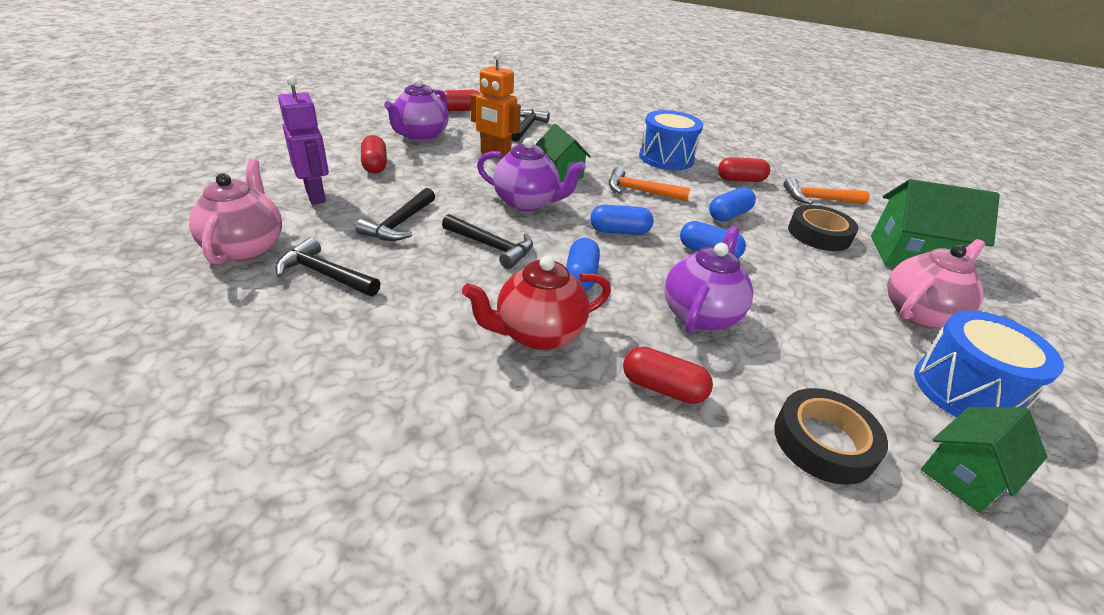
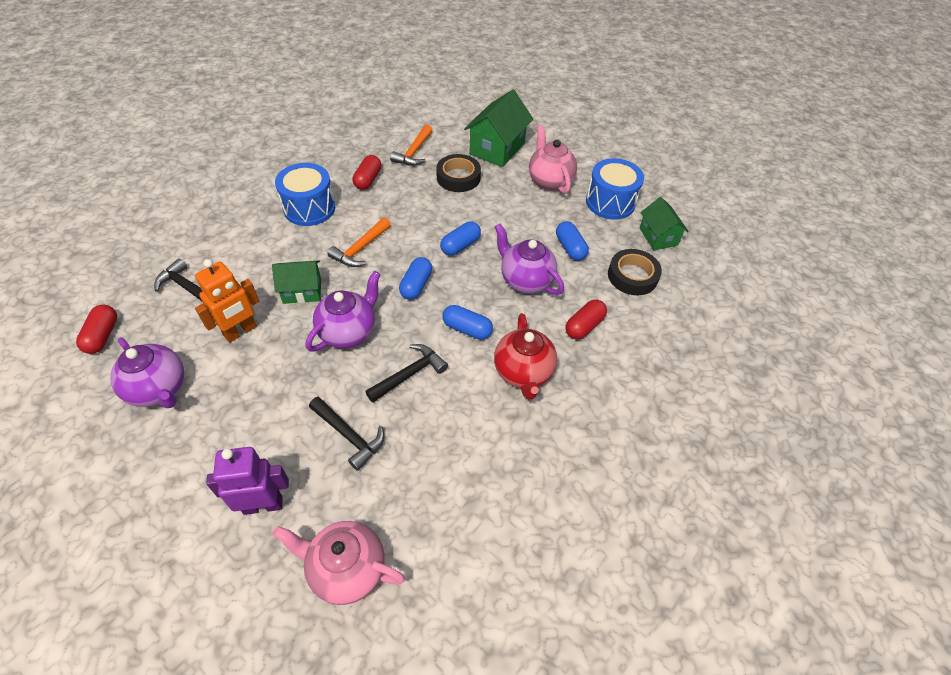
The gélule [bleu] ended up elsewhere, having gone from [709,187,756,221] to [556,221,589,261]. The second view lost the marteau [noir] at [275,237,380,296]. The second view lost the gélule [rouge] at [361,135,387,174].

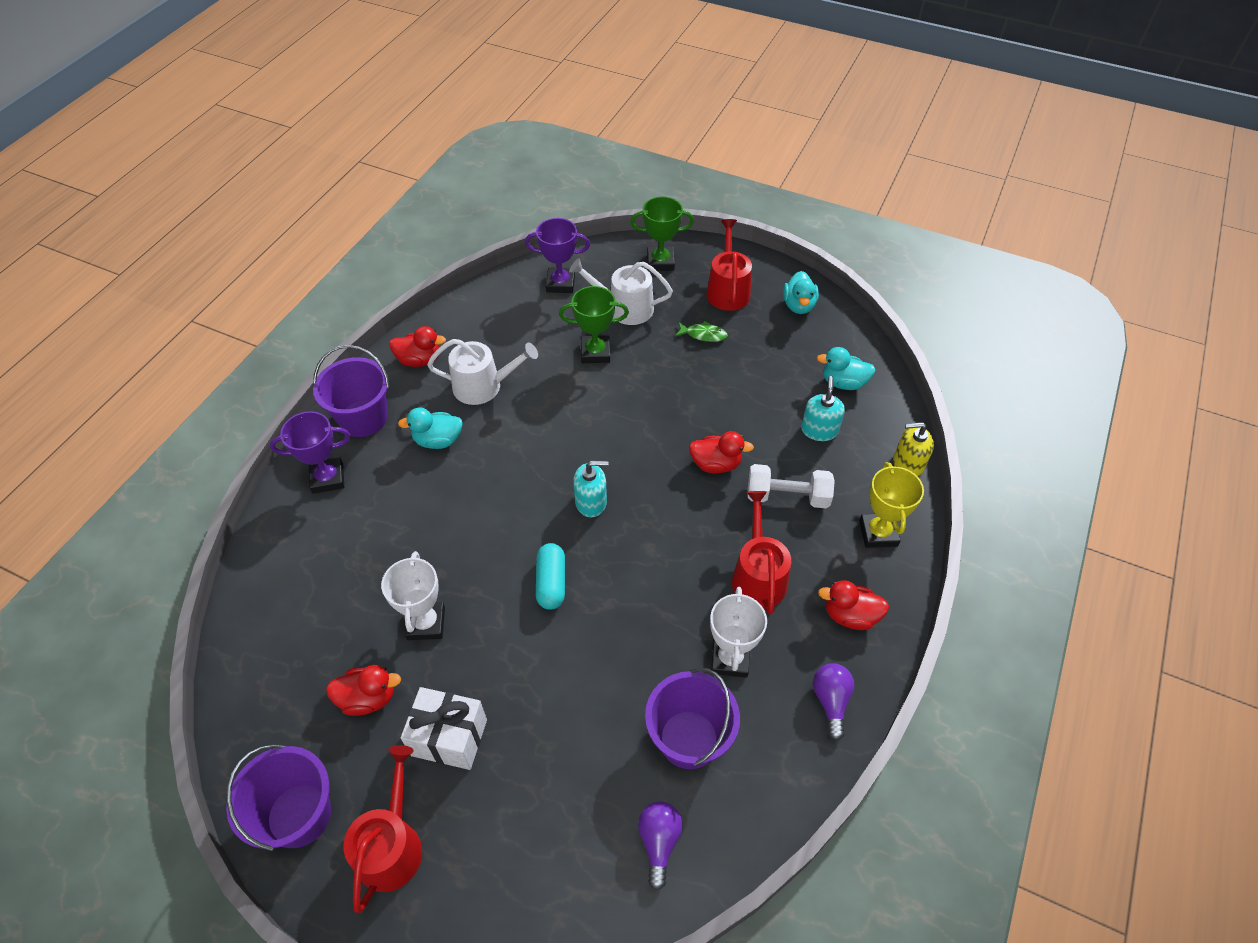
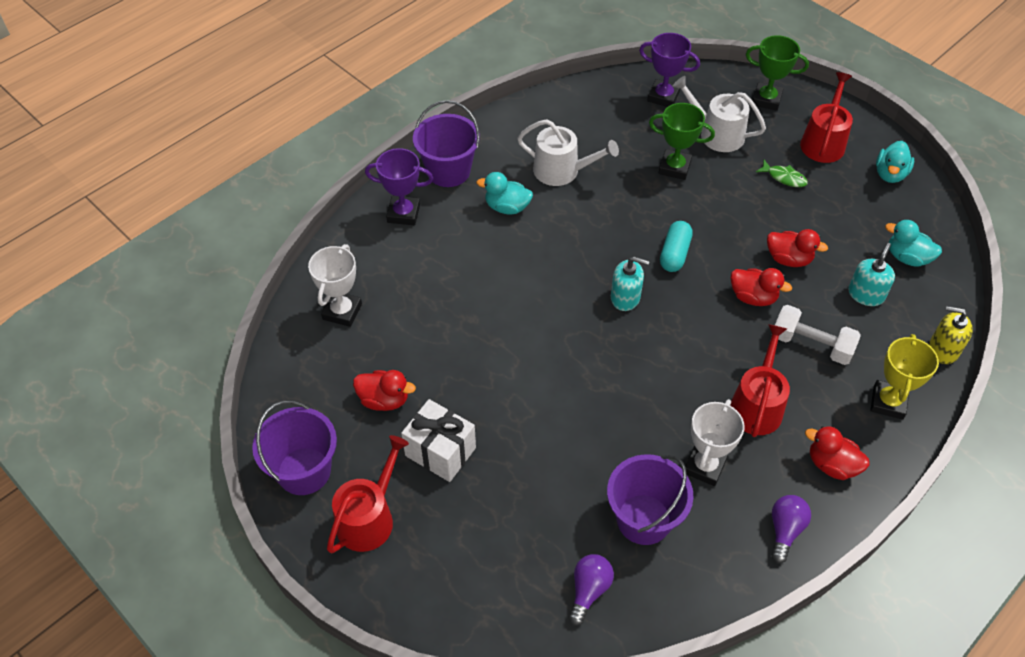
The trophée [blanc] ended up elsewhere, having gone from [381,551,445,640] to [308,244,362,327]. The gélule [turquoise] ended up elsewhere, having gone from [536,543,565,610] to [660,221,693,272]. The canard [rouge] ended up elsewhere, having gone from [389,326,446,367] to [767,229,828,267].

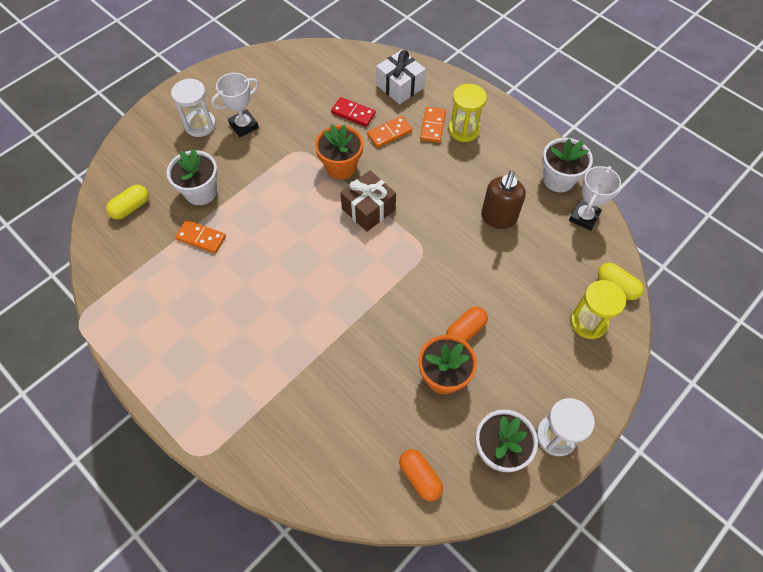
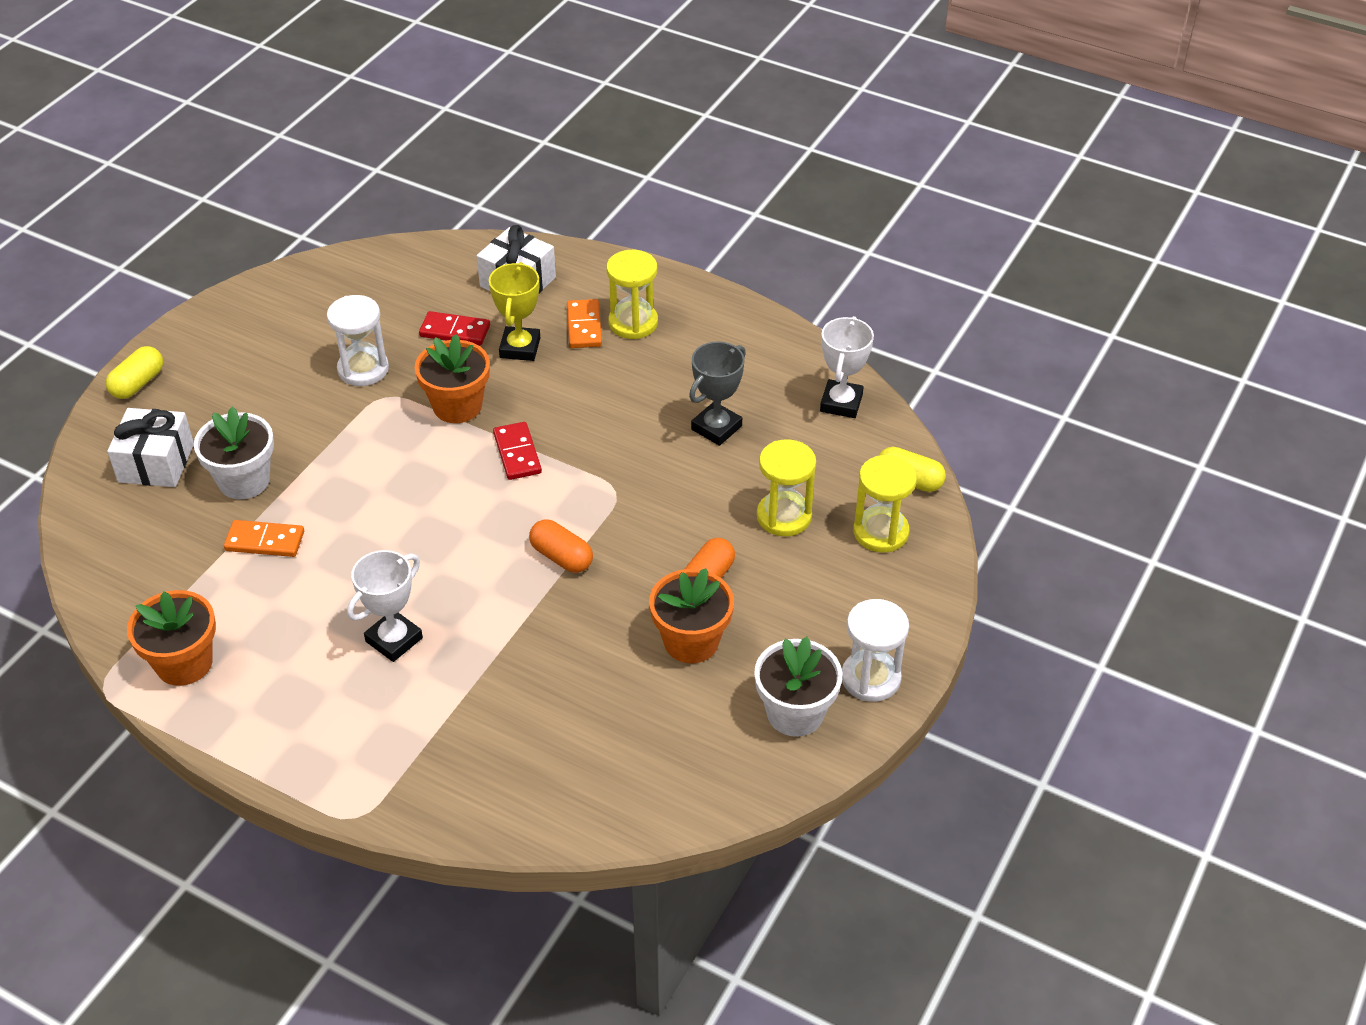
The gélule [jaune] ended up elsewhere, having gone from [106,185,149,219] to [106,346,163,399]. The second view gained the cadeau [blanc] at [107,408,194,487]. The second view gained the pot de fleurs [orange] at [127,590,216,686]. The sablier [blanc] ended up elsewhere, having gone from [171,78,216,137] to [327,295,389,386]. The trophée [blanc] ended up elsewhere, having gone from [211,73,259,137] to [347,550,423,662]. Where the domino [orange] stood at [367,116,412,148], the trophée [jaune] came to stand at [489,262,540,361]. Where the cadeau [marron] stood at [340,171,396,232], the domino [rouge] came to stand at [493,422,542,480]. The gélule [orange] ended up elsewhere, having gone from [399,449,443,501] to [529,519,593,573]. Where the distributeur de savon [marron] stood at [481,171,526,229], the trophée [gris] came to stand at [689,342,746,446]. The second view gained the sablier [jaune] at [757,439,816,536]. The second view lost the pot de fleurs [blanc] at [542,138,593,192].

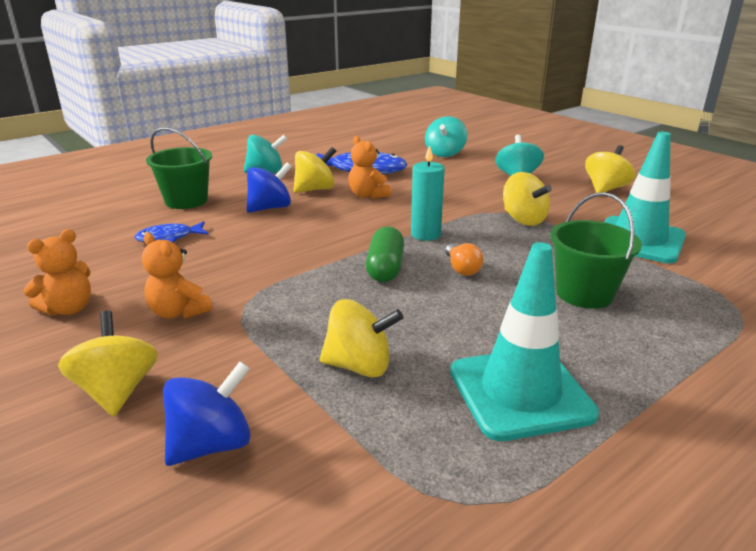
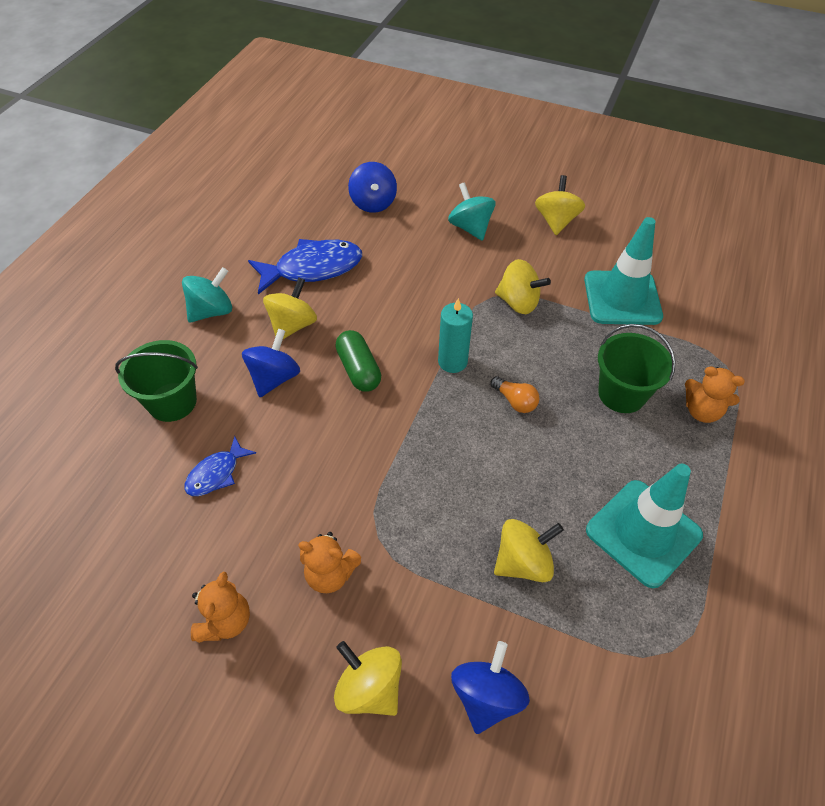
The gélule [vert] ended up elsewhere, having gone from [366,226,404,282] to [335,330,381,392]. What was the toupie [turquoise] at [425,116,468,157] turned into the toupie [bleu] at [348,162,397,213]. The ours en peluche [orange] ended up elsewhere, having gone from [348,136,391,199] to [685,366,745,423].

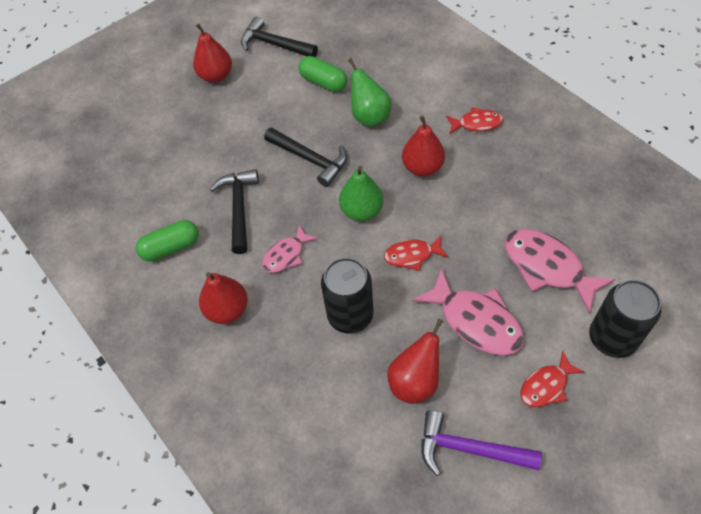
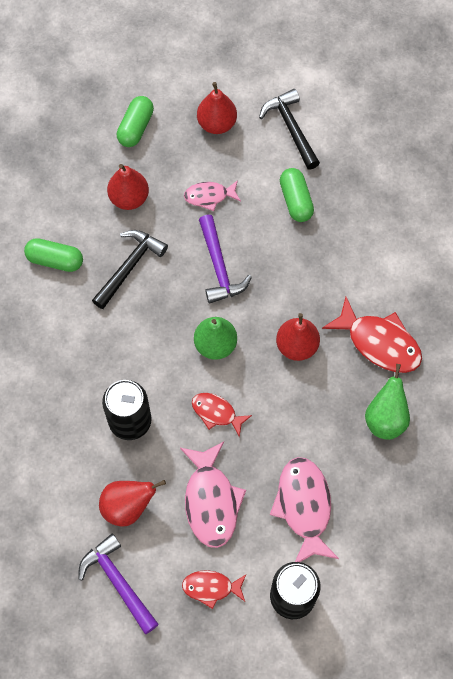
The poire [rouge] ended up elsewhere, having gone from [199,272,248,324] to [107,164,149,210]. The second view gained the gélule [vert] at [117,96,154,147]. The poisson [rose] ended up elsewhere, having gone from [262,225,318,273] to [184,180,241,211]. What was the marteau [noir] at [264,128,347,187] turned into the marteau [violet] at [199,215,252,303]. The size of the poisson [rouge] at [446,107,503,134] changed by a factor of 1.71. The poire [vert] ended up elsewhere, having gone from [348,58,391,127] to [365,364,410,440].

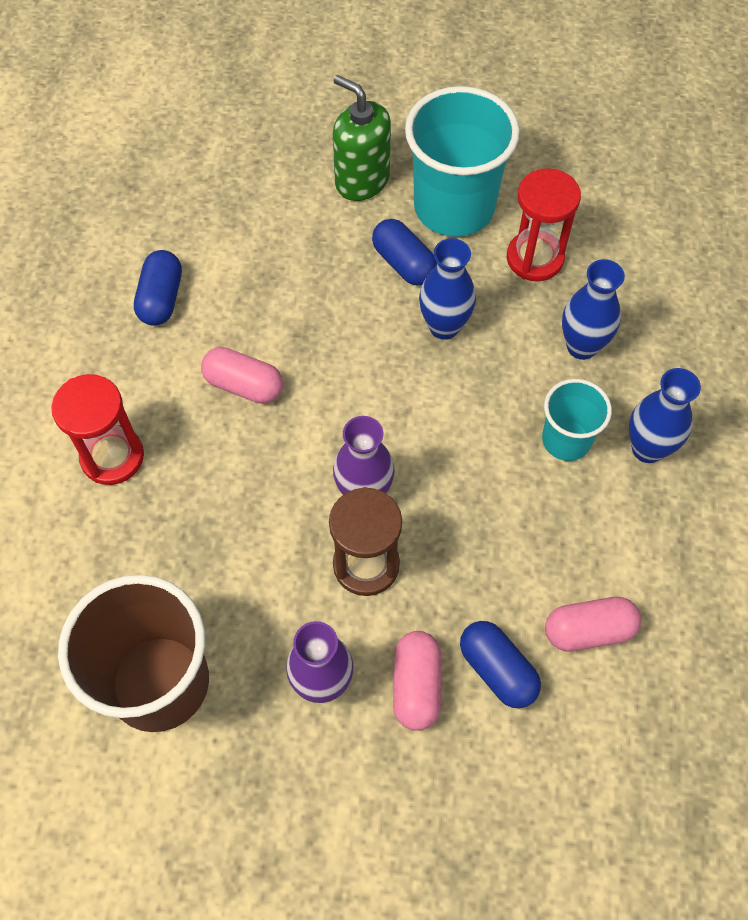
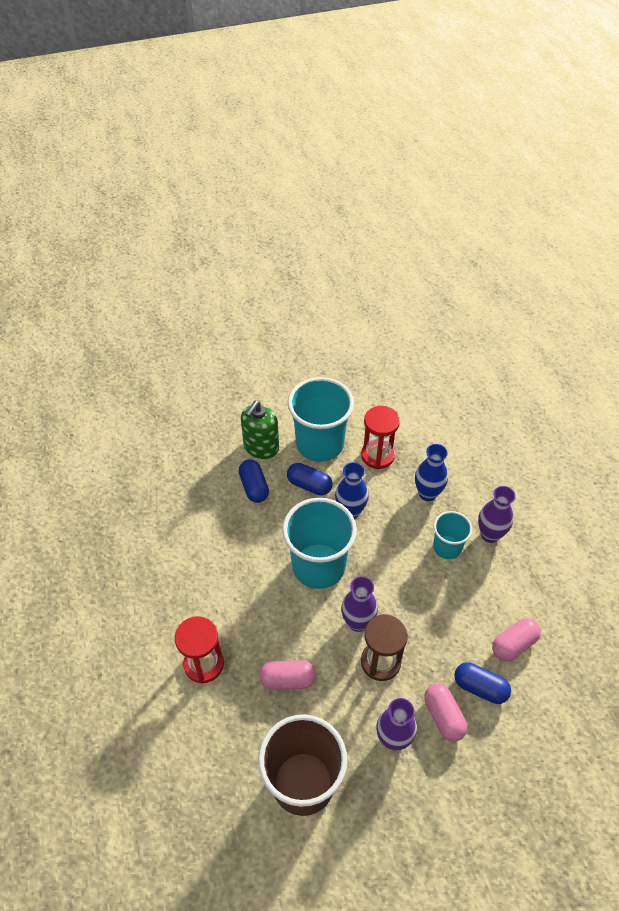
The gélule [bleu] ended up elsewhere, having gone from [134,250,182,326] to [239,459,269,503]. The distributeur de savon [vert] at [333,75,391,201] ended up facing another way, 75 degrees counterclockwise from before. The gélule [rose] ended up elsewhere, having gone from [201,347,283,404] to [259,661,316,690]. The second view gained the gobelet [turquoise] at [282,498,357,589]. What was the vase [bleu] at [629,368,701,463] turned into the vase [violet] at [478,486,516,543].

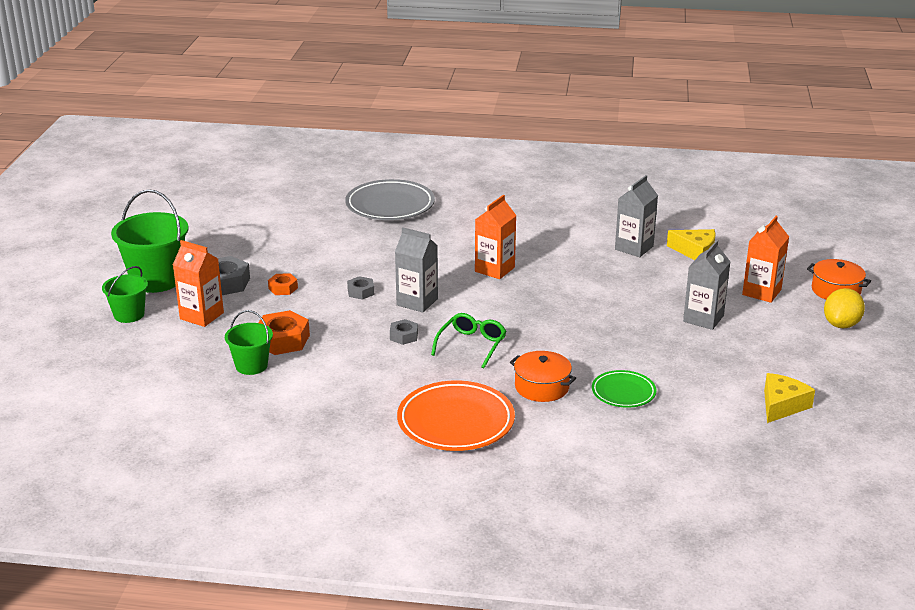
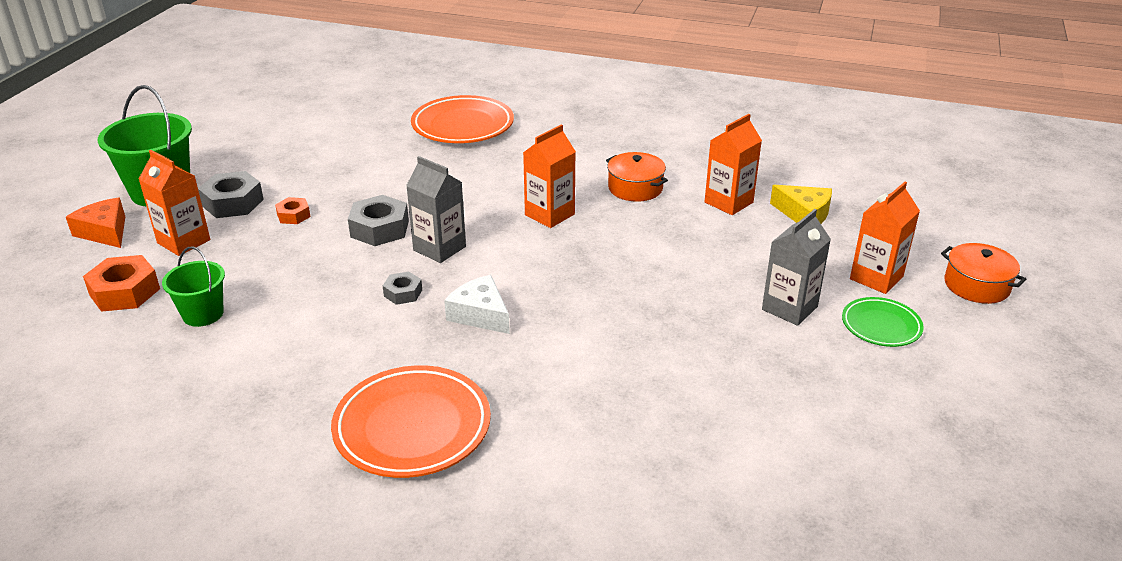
Where the seau [vert] stood at [102,266,148,323], the fromage [orange] came to stand at [66,198,125,248]. The écrou [orange] ended up elsewhere, having gone from [259,310,310,355] to [83,255,160,312]. The size of the écrou [gris] at [347,276,374,300] changed by a factor of 1.75. What was the assiette [gris] at [345,179,435,220] turned into the assiette [orange] at [411,95,514,143]. Where the lunettes [vert] stood at [431,313,506,368], the fromage [blanc] came to stand at [444,275,510,334]. The marmite [orange] ended up elsewhere, having gone from [510,351,576,402] to [606,152,668,202]. What was the brique de lait [gris] at [615,175,658,257] turned into the brique de lait [orange] at [705,114,762,215]. The assiette [vert] ended up elsewhere, having gone from [592,370,656,408] to [842,297,924,347]. The second view lost the fromage [jaune] at [764,373,815,423]. The second view lost the citron [jaune] at [824,288,865,328].

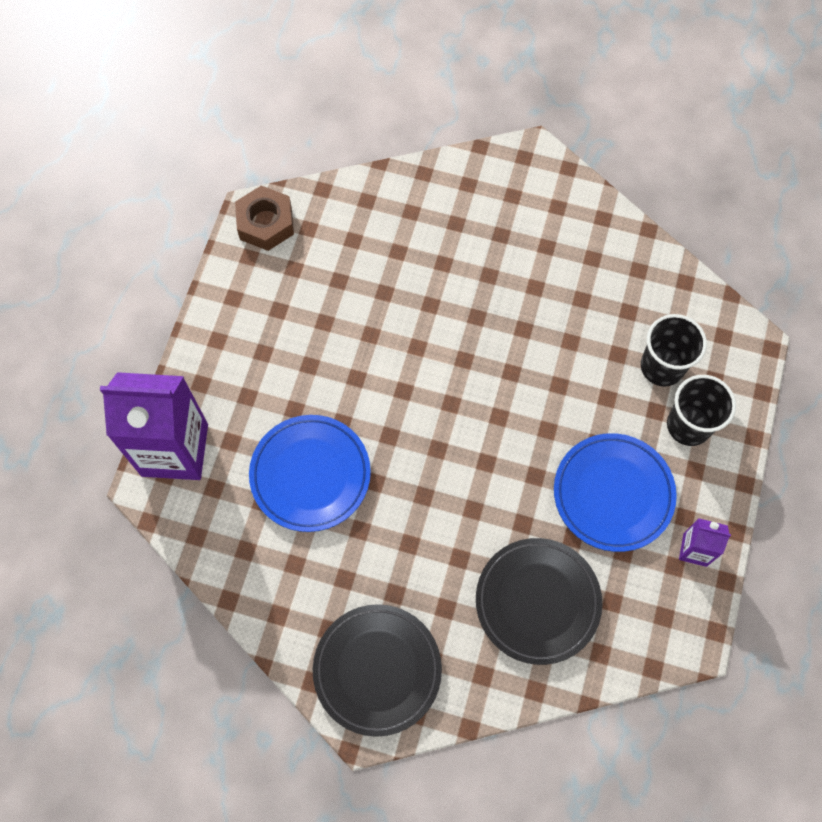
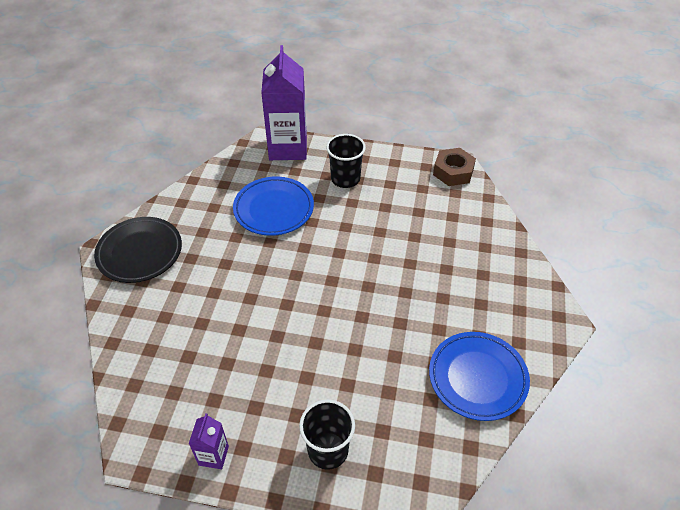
The gobelet [noir] ended up elsewhere, having gone from [641,314,707,387] to [326,134,366,188]. The assiette [bleu] ended up elsewhere, having gone from [554,433,677,552] to [429,332,530,421]. The second view lost the assiette [noir] at [476,538,602,665].

